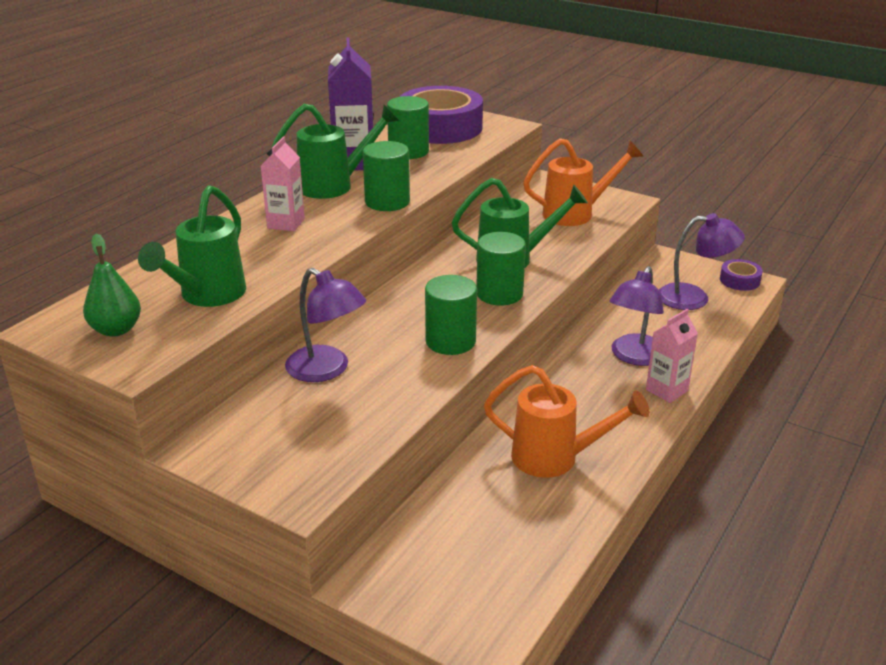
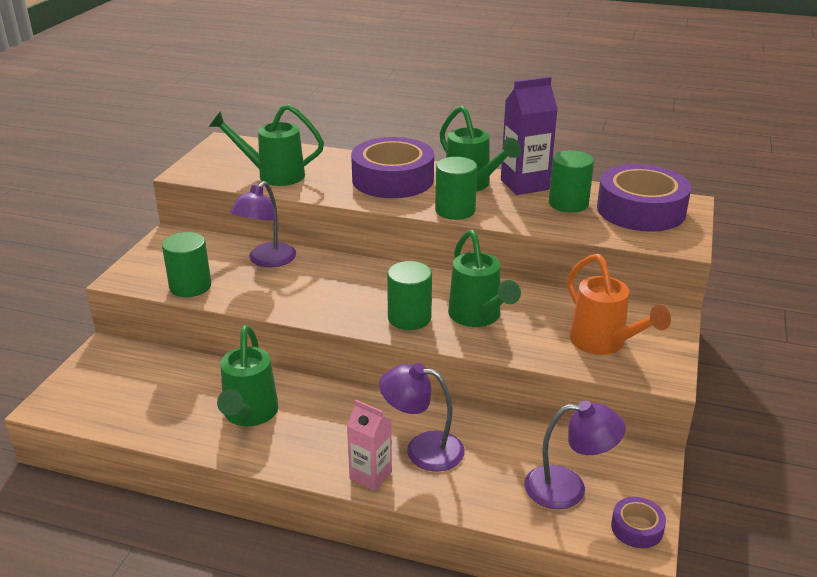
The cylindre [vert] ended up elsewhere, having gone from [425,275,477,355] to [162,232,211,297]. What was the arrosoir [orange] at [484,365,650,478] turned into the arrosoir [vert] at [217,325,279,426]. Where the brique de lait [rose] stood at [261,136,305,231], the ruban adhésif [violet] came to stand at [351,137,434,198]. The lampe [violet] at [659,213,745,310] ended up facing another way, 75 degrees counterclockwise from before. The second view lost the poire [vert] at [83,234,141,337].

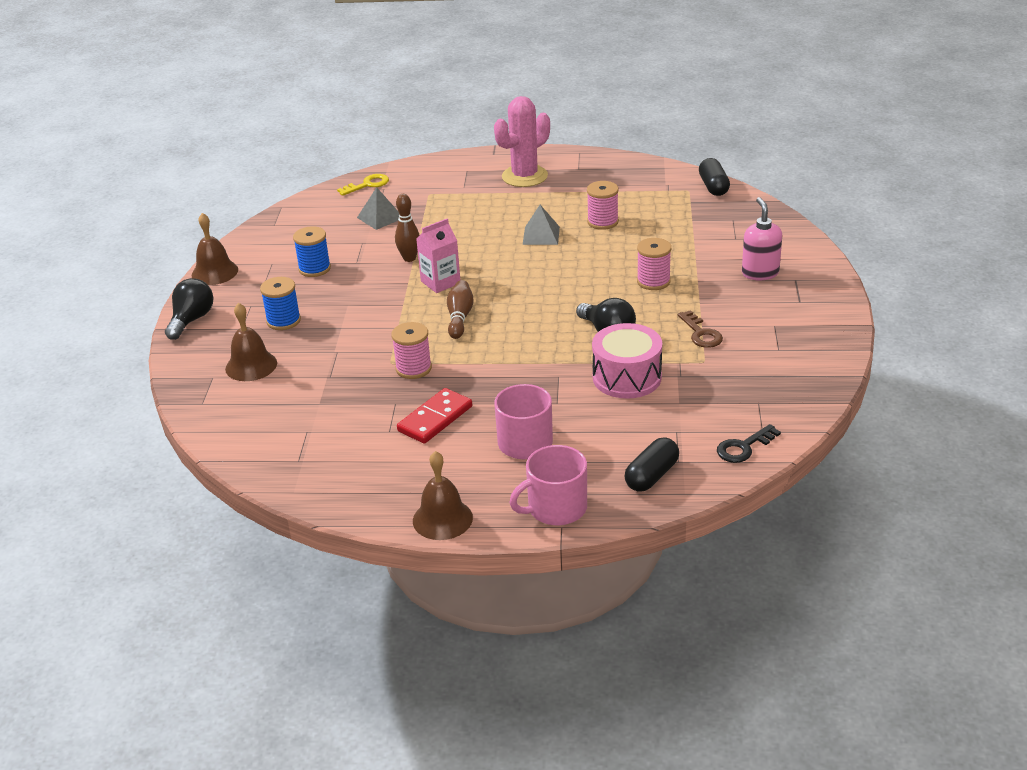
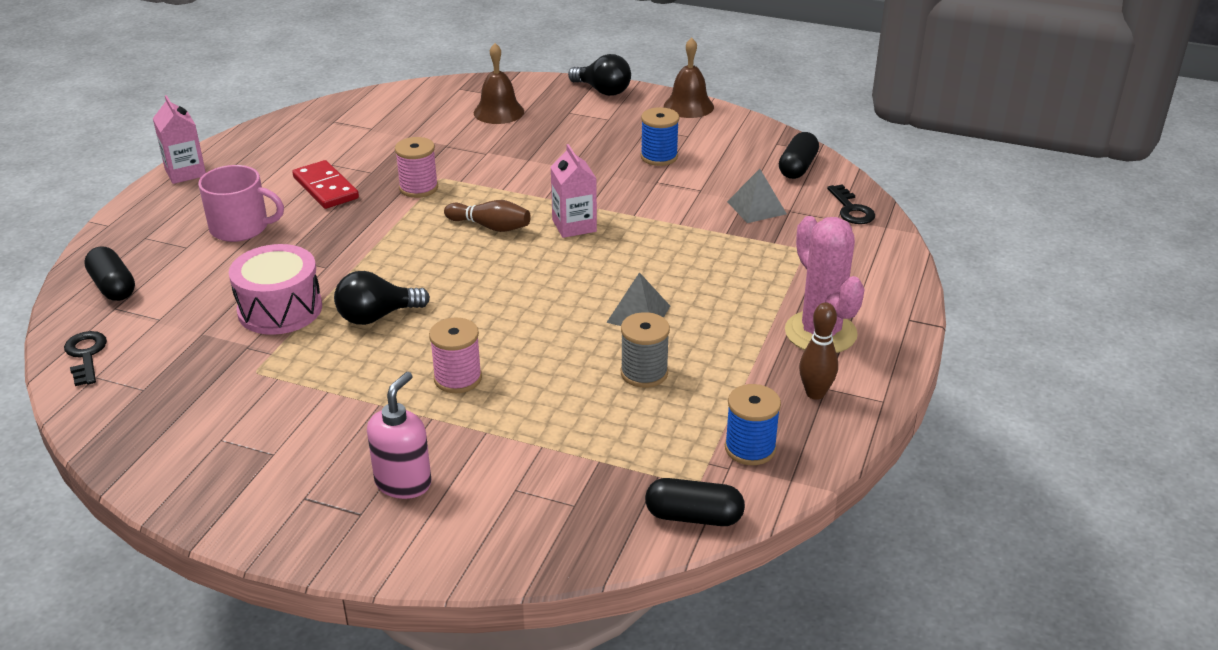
Where the cloche [marron] stood at [413,451,473,540], the brique de lait [rose] came to stand at [153,95,206,184]. The distributeur de savon [rose] at [742,197,782,280] ended up facing another way, 75 degrees counterclockwise from before. What was the bobine [rose] at [587,181,619,230] turned into the bobine [gris] at [621,312,670,388]. The bobine [bleu] ended up elsewhere, having gone from [260,277,301,330] to [725,384,781,465]. The second view gained the gélule [noir] at [779,132,819,179]. The quille [marron] ended up elsewhere, having gone from [395,194,420,262] to [799,302,838,400]. What was the clé [jaune] at [337,174,389,196] turned into the clé [noir] at [827,184,875,224]. The second view lost the tasse [rose] at [509,445,587,525]. The second view lost the clé [marron] at [678,310,723,348].

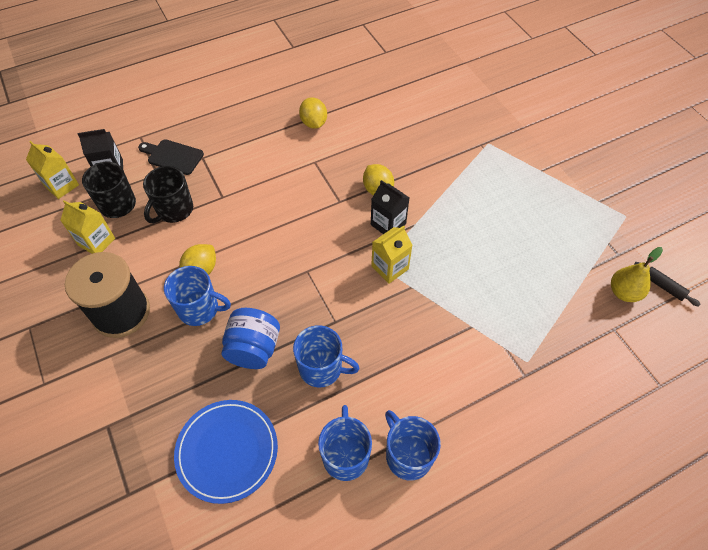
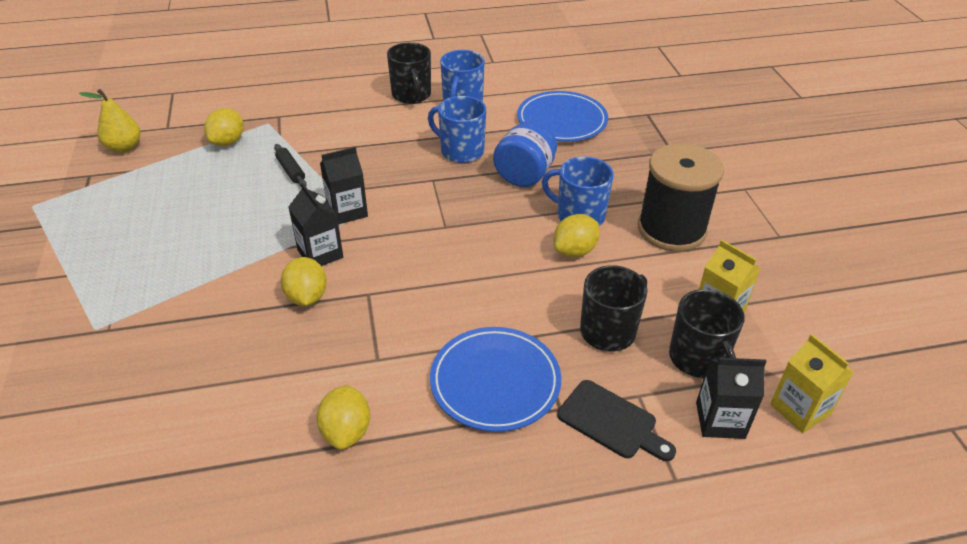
The second view gained the citron [jaune] at [204,108,244,146]. The rouleau à pâtisserie [noir] ended up elsewhere, having gone from [634,262,701,307] to [274,144,307,186]. What was the brique de lait [jaune] at [371,226,412,284] turned into the brique de lait [noir] at [320,147,368,225]. What was the tasse [bleu] at [385,410,441,481] turned into the tasse [noir] at [387,42,431,104]. The second view gained the assiette [bleu] at [430,327,561,432].

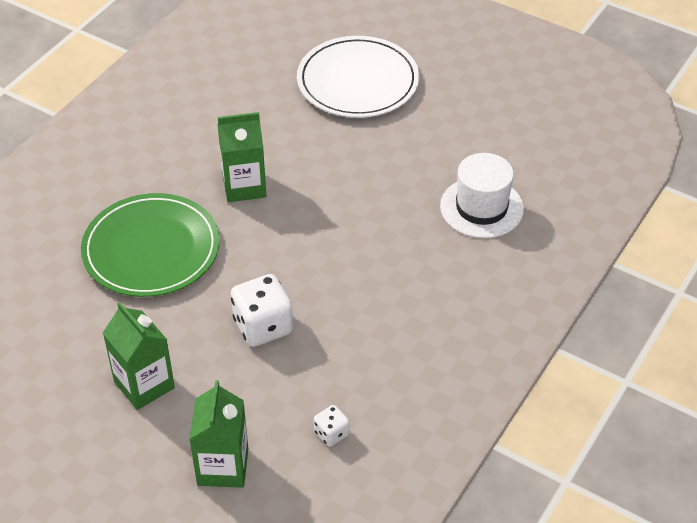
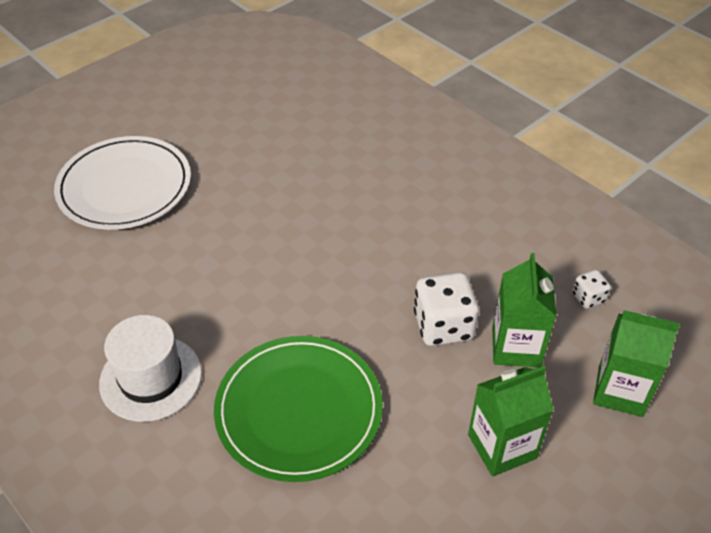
The chapeau [blanc] ended up elsewhere, having gone from [440,153,524,238] to [99,315,202,422]. The brique de lait [vert] ended up elsewhere, having gone from [217,112,266,202] to [492,253,556,367].

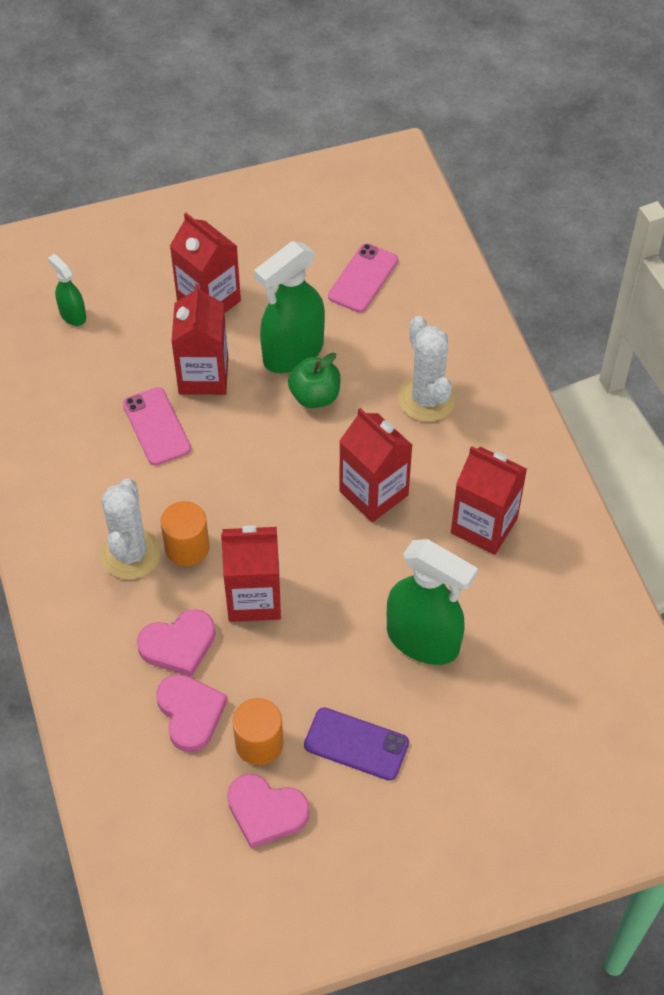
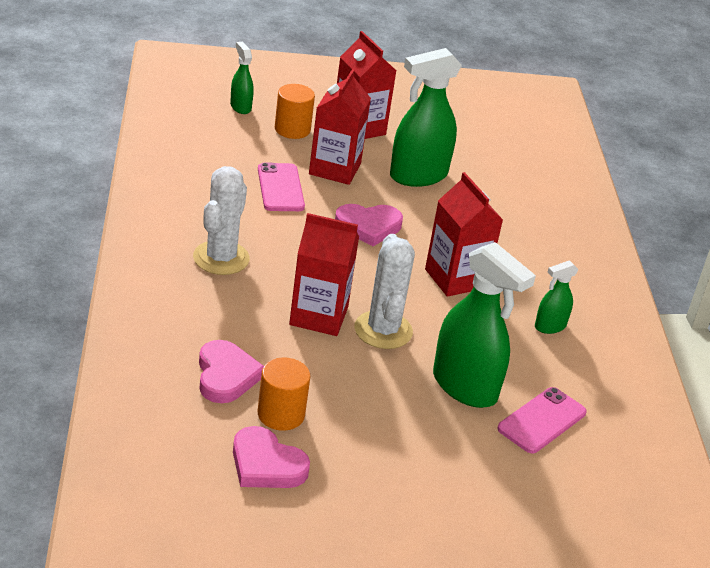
The cylindre [orange] ended up elsewhere, having gone from [161,501,210,566] to [275,84,315,139]. The cœur [rose] ended up elsewhere, having gone from [137,609,215,677] to [335,204,403,246]. The cactus [blanc] ended up elsewhere, having gone from [399,316,455,422] to [354,234,415,349]. The téléphone [rose] ended up elsewhere, having gone from [328,243,398,313] to [497,387,587,454]. Where the brique de lait [rouge] stood at [451,446,527,555], the vaporisateur [vert] came to stand at [535,260,579,334]. The second view lost the pomme [vert] at [288,352,341,408]. The second view lost the téléphone [violet] at [304,708,409,781].

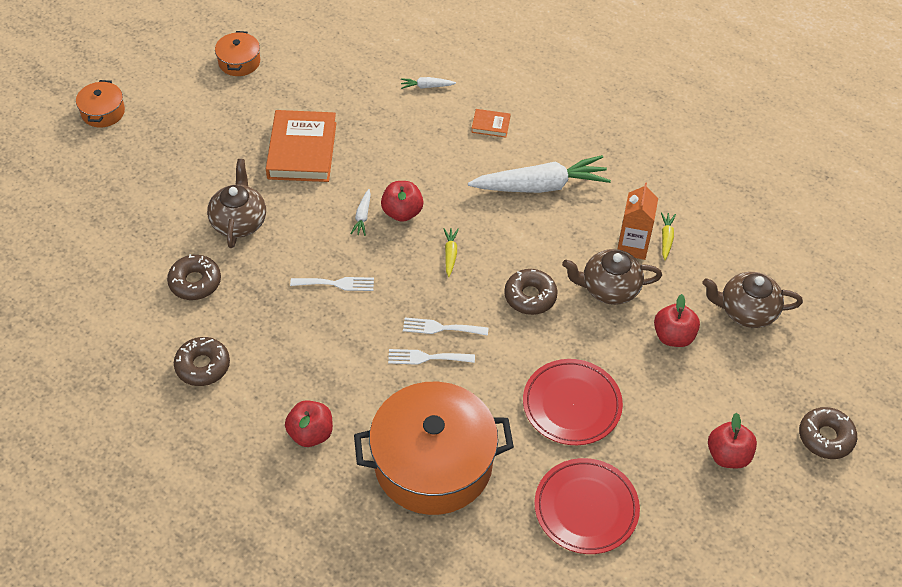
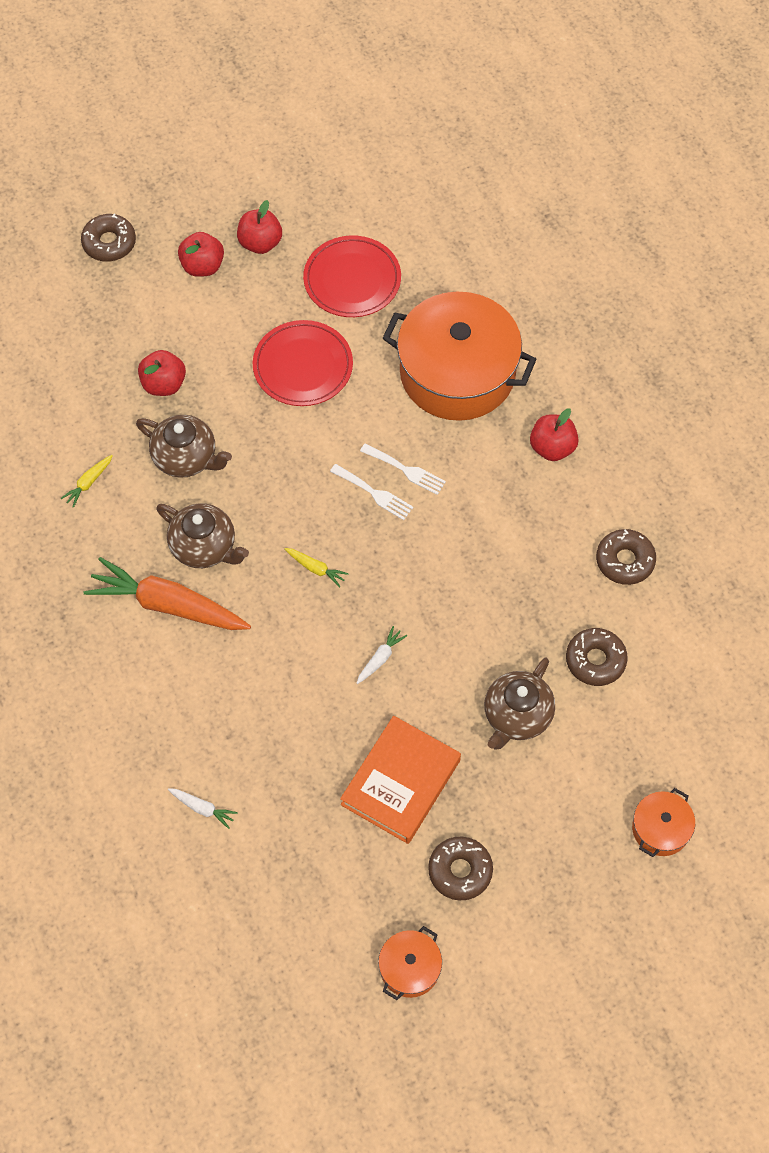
What was the carotte [blanc] at [468,155,611,193] turned into the carotte [orange] at [83,557,251,630]. The théière [marron] ended up elsewhere, having gone from [702,272,803,328] to [156,503,249,568]. The pomme [rouge] ended up elsewhere, having gone from [381,181,424,222] to [237,200,282,254]. The carotte [jaune] at [443,228,459,277] ended up facing another way, 90 degrees counterclockwise from before. The beignet [marron] ended up elsewhere, having gone from [504,269,558,315] to [428,837,493,901]. The marmite [orange] ended up elsewhere, having gone from [76,80,125,128] to [632,788,695,857]. The second view lost the fourchette [blanc] at [290,277,374,291]. The second view lost the livre [orange] at [471,109,511,138]. The second view lost the brique de lait [orange] at [617,182,658,260].

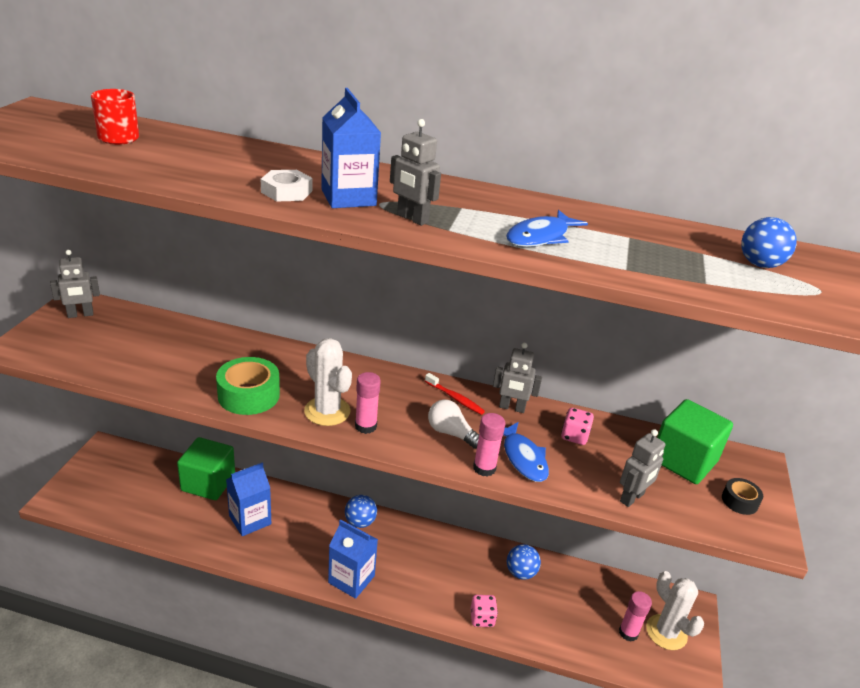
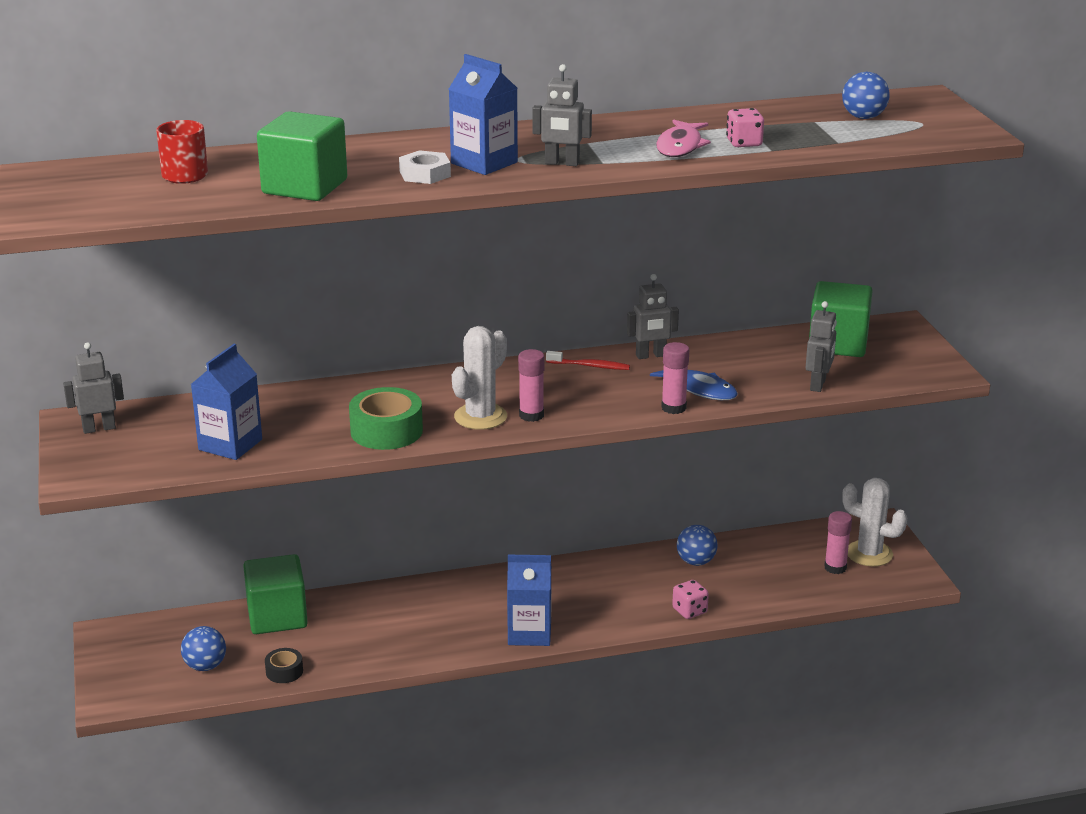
The robot [gris] at [50,250,100,318] ended up facing another way, 150 degrees counterclockwise from before. The balle [bleu] ended up elsewhere, having gone from [345,495,377,528] to [181,626,226,671]. The brique de lait [bleu] ended up elsewhere, having gone from [226,463,271,536] to [191,344,262,460]. The second view gained the cube [vert] at [257,111,347,201]. The ruban adhésif [noir] ended up elsewhere, having gone from [722,478,763,515] to [265,648,303,683]. The cactus [blanc] at [304,338,352,426] ended up facing another way, 75 degrees counterclockwise from before. What was the poisson [bleu] at [506,210,588,247] turned into the poisson [rose] at [656,119,711,157]. The dé [rose] ended up elsewhere, having gone from [561,408,594,445] to [726,108,764,147]. The second view lost the ampoule [blanc] at [428,400,479,449].

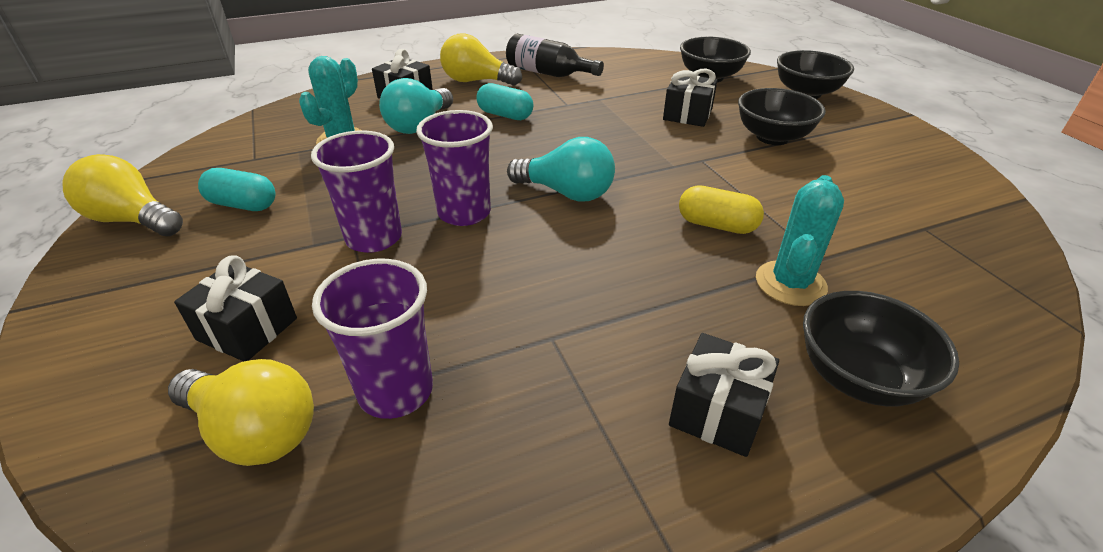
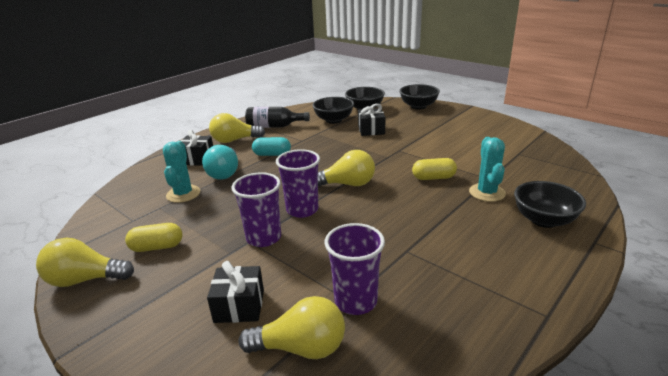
What was the gélule [turquoise] at [198,168,275,211] turned into the gélule [jaune] at [125,223,182,252]. The bol [noir] ended up elsewhere, having gone from [738,88,826,145] to [312,97,354,124]. What was the ampoule [turquoise] at [507,137,615,202] turned into the ampoule [jaune] at [318,150,375,186]. The second view lost the cadeau [noir] at [669,333,779,457].

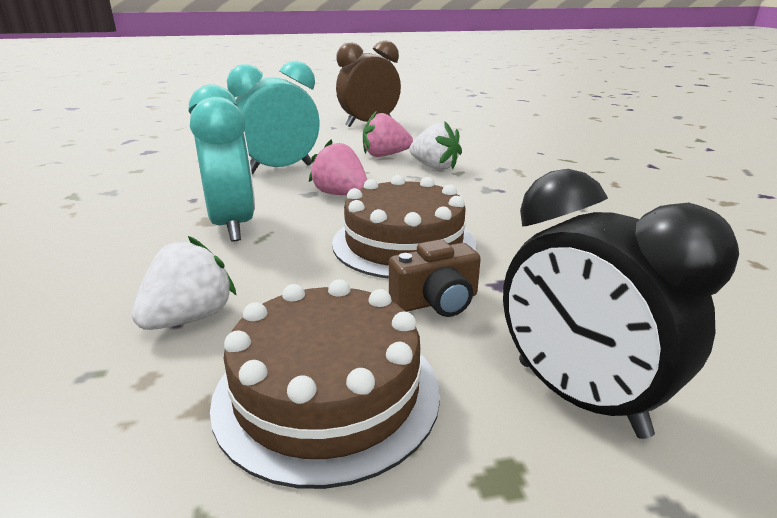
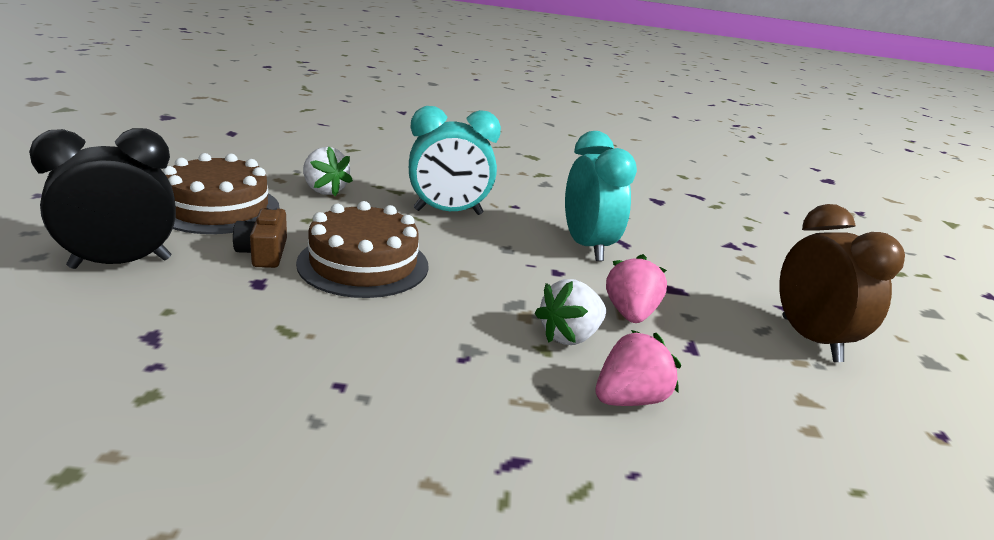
The fraise [rose] ended up elsewhere, having gone from [309,139,367,195] to [595,330,681,406].

